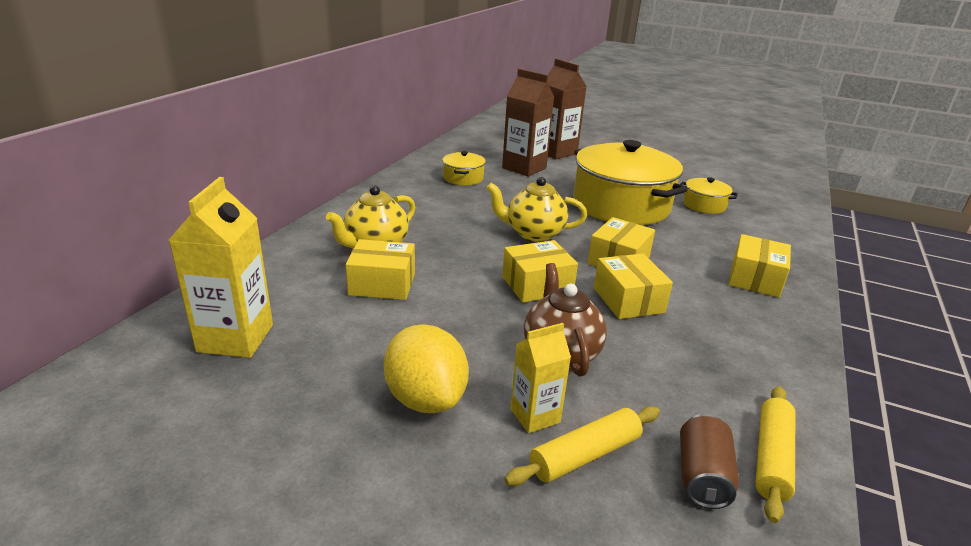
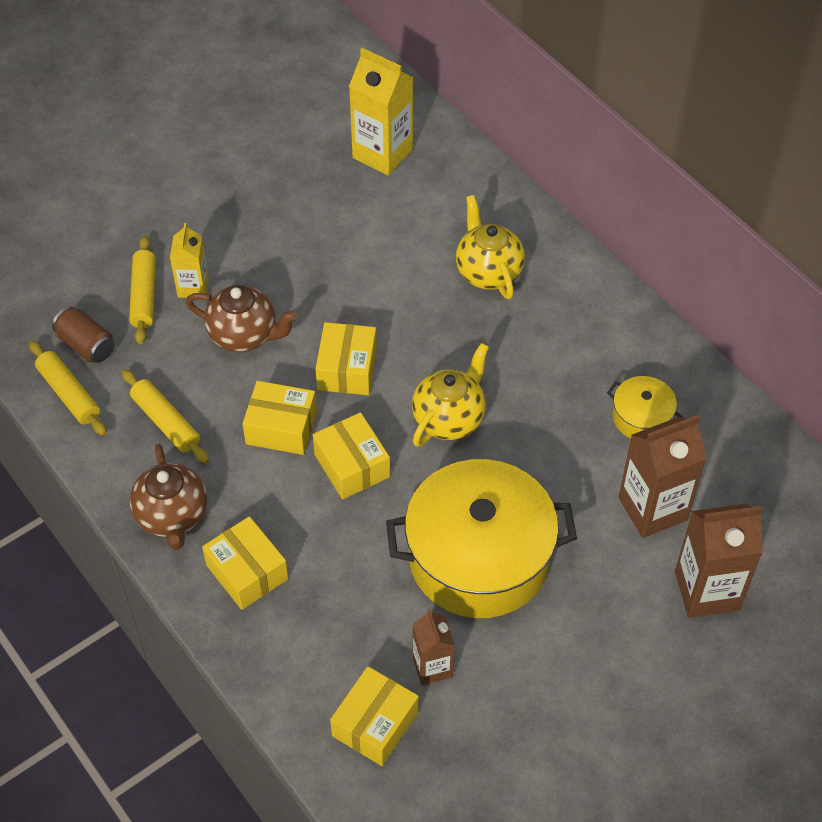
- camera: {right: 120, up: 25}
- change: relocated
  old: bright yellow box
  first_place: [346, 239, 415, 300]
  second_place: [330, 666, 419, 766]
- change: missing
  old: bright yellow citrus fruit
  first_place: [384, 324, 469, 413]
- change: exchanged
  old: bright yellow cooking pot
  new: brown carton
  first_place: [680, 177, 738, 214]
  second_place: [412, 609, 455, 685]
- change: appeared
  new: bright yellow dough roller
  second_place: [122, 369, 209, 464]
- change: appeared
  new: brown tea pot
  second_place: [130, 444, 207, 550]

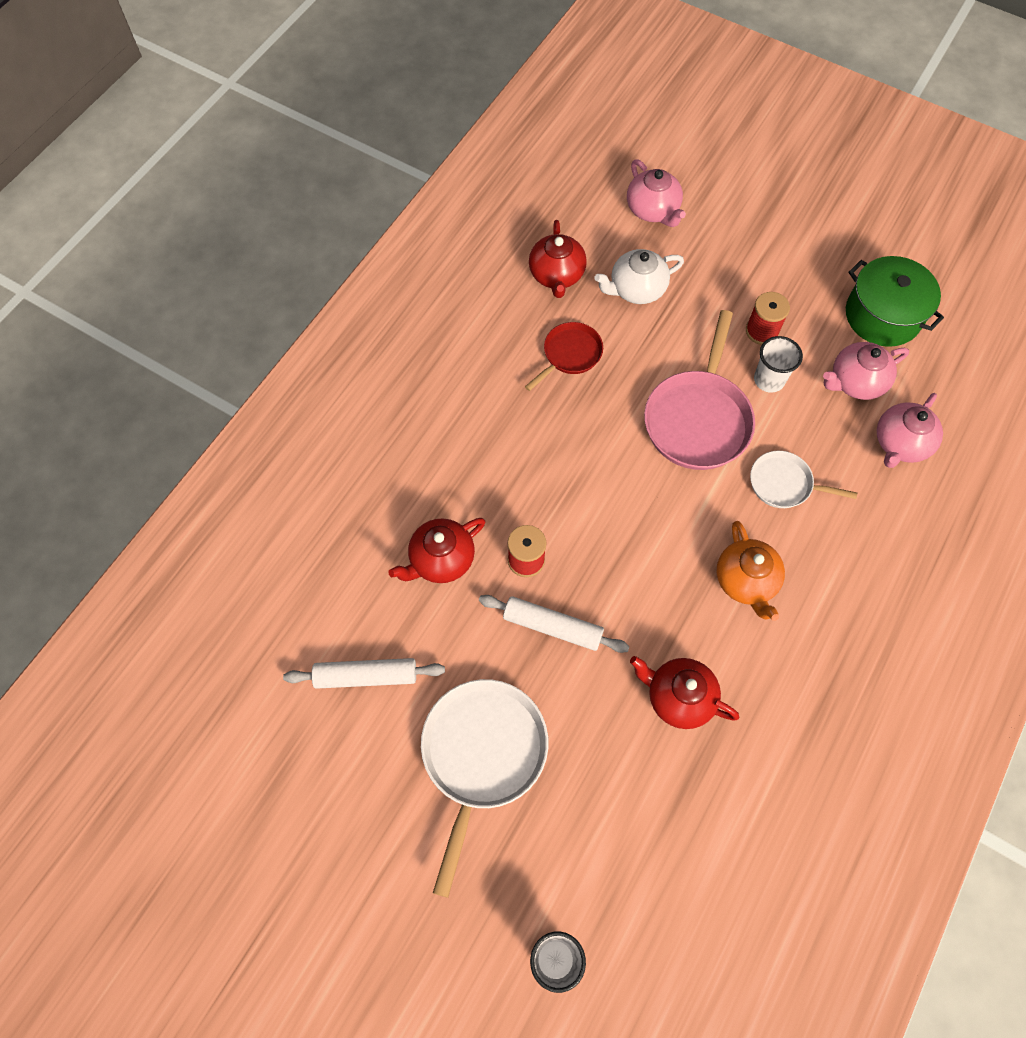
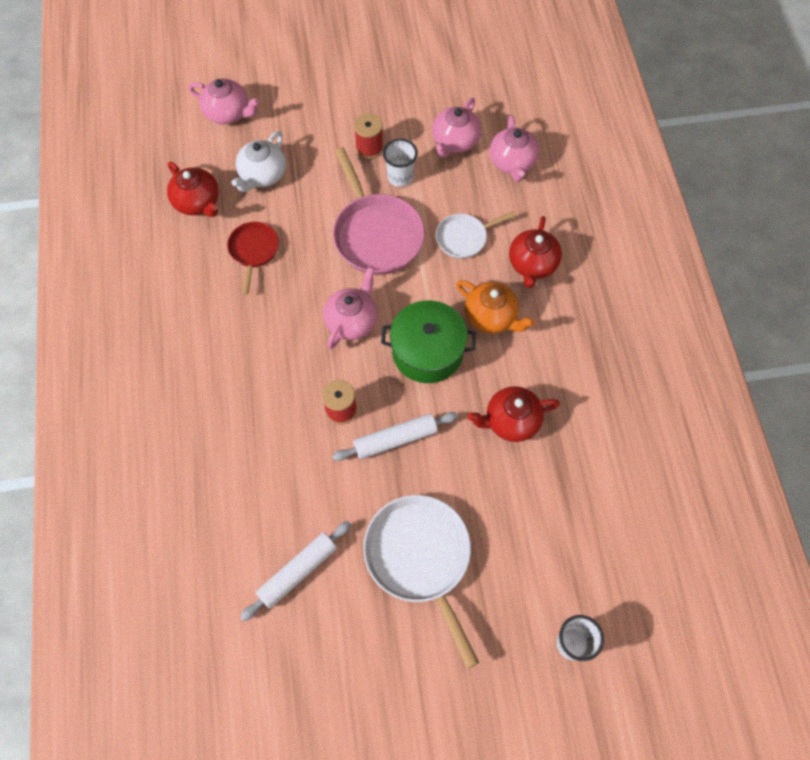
- camera: {right: -40, up: 0}
- change: relocated
  old: scarlet tea pot
  first_place: [388, 518, 485, 583]
  second_place: [509, 216, 562, 288]
- change: relocated
  old: leaf-green cooking pot
  first_place: [846, 256, 944, 347]
  second_place: [381, 300, 476, 383]
- change: appeared
  new: pink tea pot
  second_place: [323, 267, 378, 349]

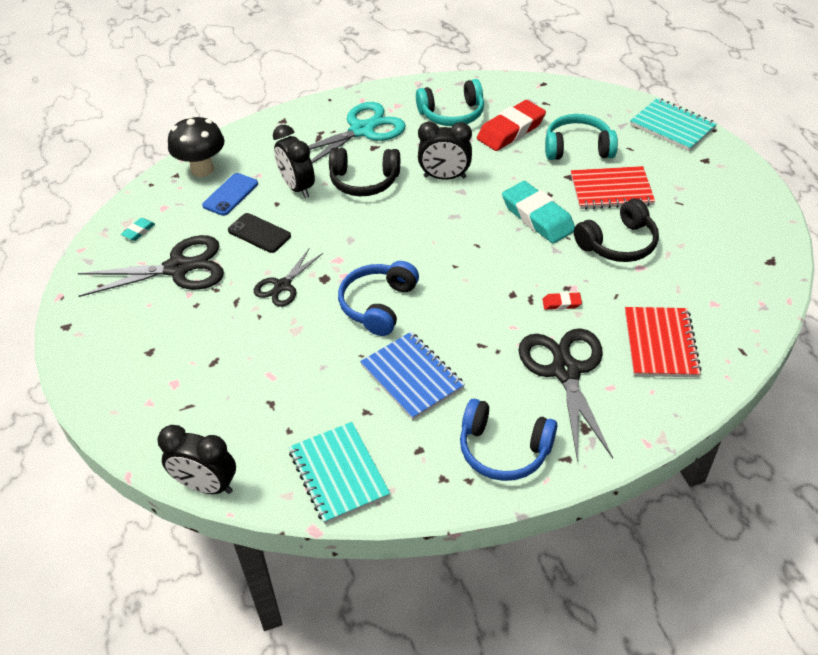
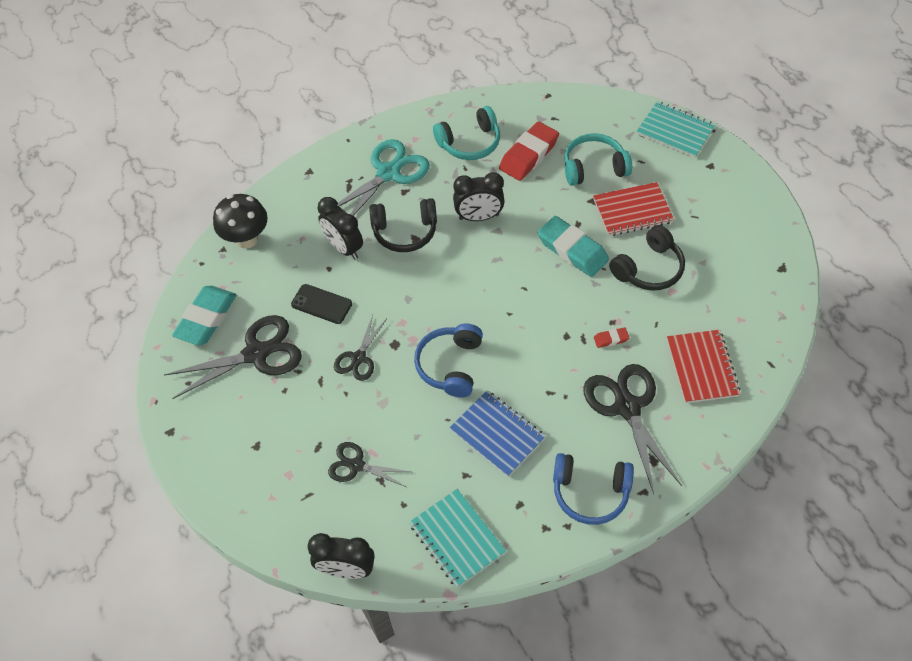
- camera: {right: -10, up: 10}
- change: size
  old: turquoise eraser
  first_place: [121, 218, 155, 241]
  second_place: [172, 286, 236, 345]
  factor: 2.27
- change: missing
  old: royal blue phone
  first_place: [202, 173, 258, 216]
- change: appeared
  new: black pair of scissors
  second_place: [328, 442, 411, 487]

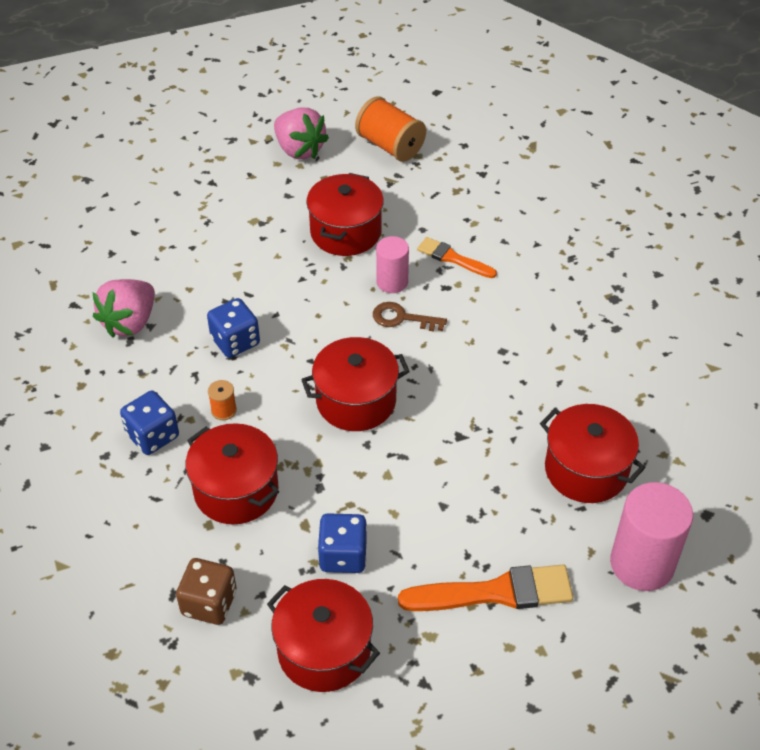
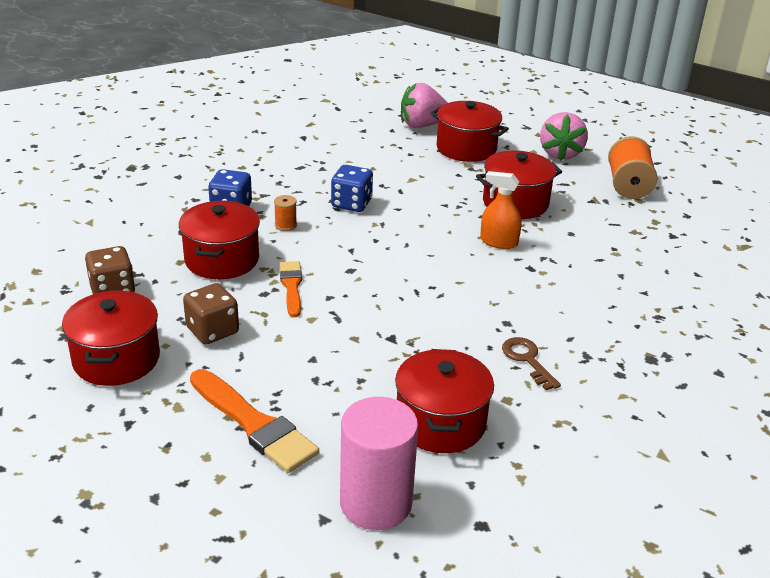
- camera: {right: 50, up: -15}
- change: relocated
  old: pink berry
  first_place: [93, 279, 155, 337]
  second_place: [401, 83, 448, 128]
- change: relocated
  old: scarlet cooking pot
  first_place: [301, 337, 410, 431]
  second_place: [431, 101, 509, 162]
- change: colour
  old: royal blue die
  new: brown die
  first_place: [318, 513, 367, 573]
  second_place: [183, 283, 239, 344]
- change: relocated
  old: brown key
  first_place: [373, 302, 447, 331]
  second_place: [502, 337, 561, 390]
- change: exchanged
  old: pink cylinder shape
  new: orange-coloured spray bottle
  first_place: [376, 236, 409, 293]
  second_place: [480, 171, 522, 249]
- change: relocated
  old: orange-coloured paint brush
  first_place: [417, 237, 497, 278]
  second_place: [280, 261, 302, 317]

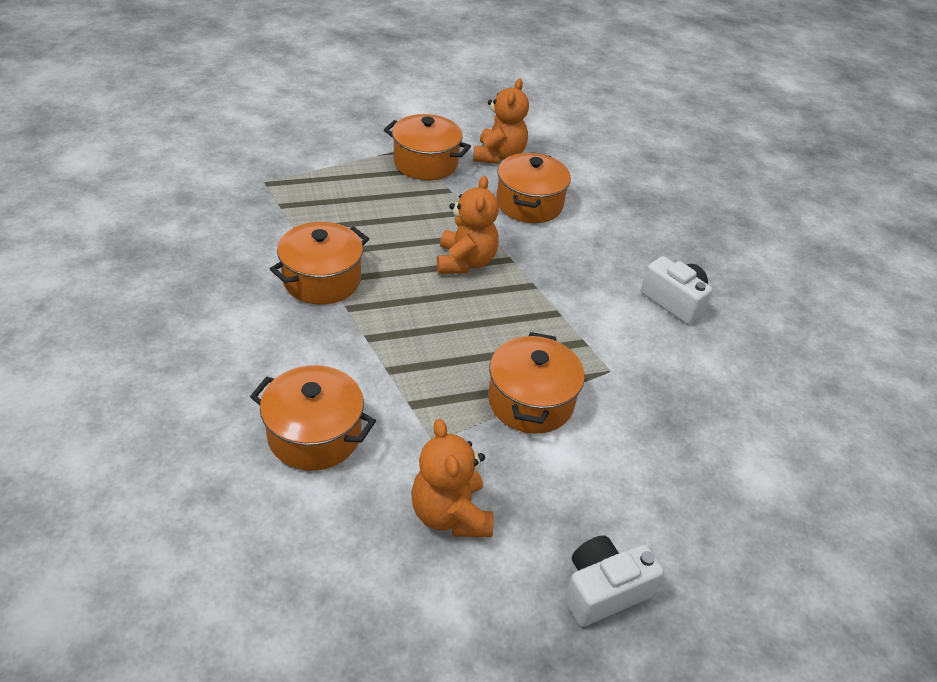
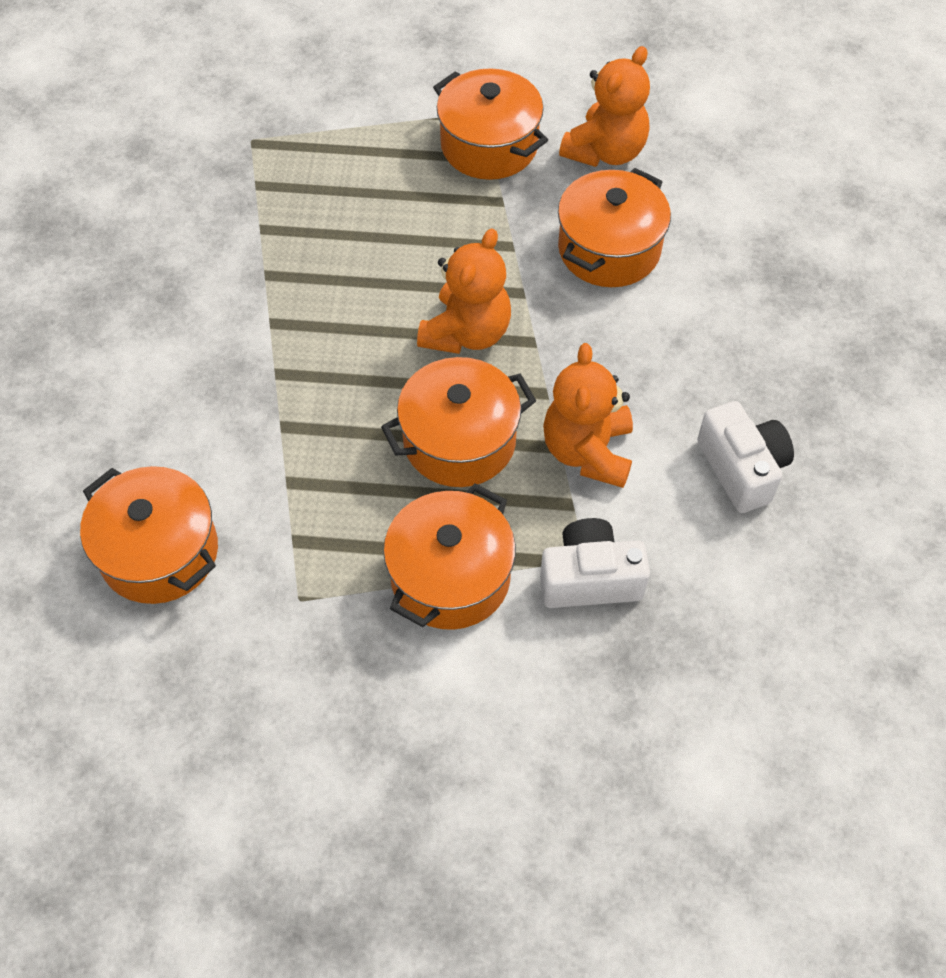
- camera: {right: 25, up: 15}
- change: relocated
  old: orange-coloured cooking pot
  first_place: [270, 222, 369, 305]
  second_place: [381, 357, 536, 487]
- change: relocated
  old: orange-coloured teddy
  first_place: [411, 419, 494, 537]
  second_place: [543, 343, 633, 488]
- change: relocated
  old: white camera
  first_place: [564, 535, 664, 627]
  second_place: [540, 518, 650, 608]

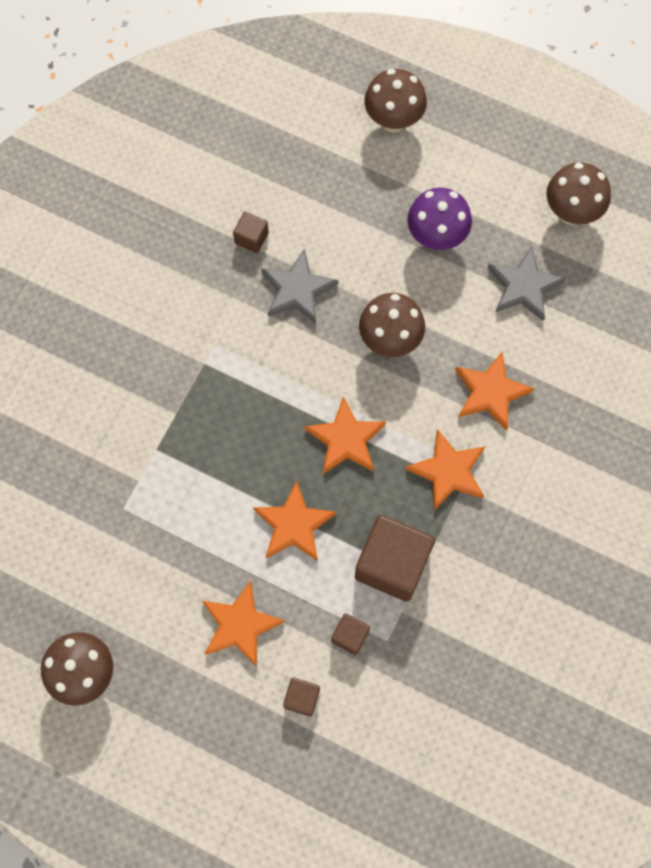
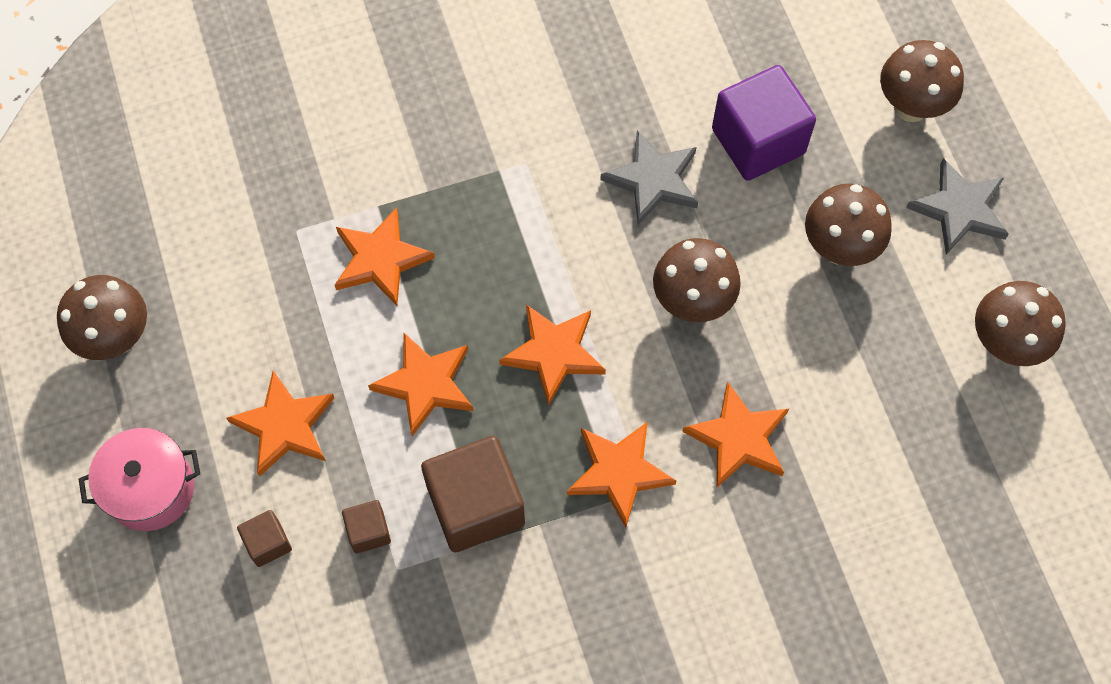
- camera: {right: 45, up: -5}
- change: missing
  old: brown solid cube
  first_place: [233, 212, 269, 253]
- change: colour
  old: royal purple toadstool
  new: brown toadstool
  first_place: [407, 187, 472, 250]
  second_place: [805, 184, 892, 266]
- change: relocated
  old: ash-grey star
  first_place: [488, 246, 566, 321]
  second_place: [906, 158, 1009, 255]
- change: appeared
  new: pink cooking pot
  second_place: [79, 428, 200, 531]
- change: appeared
  new: orange-coloured star
  second_place: [335, 207, 435, 306]
- change: appeared
  new: royal purple solid cube
  second_place: [712, 65, 816, 181]

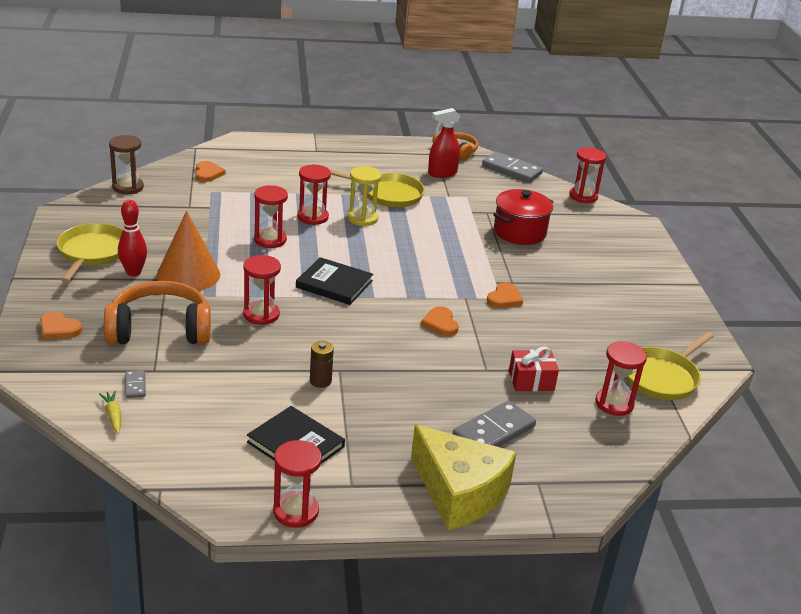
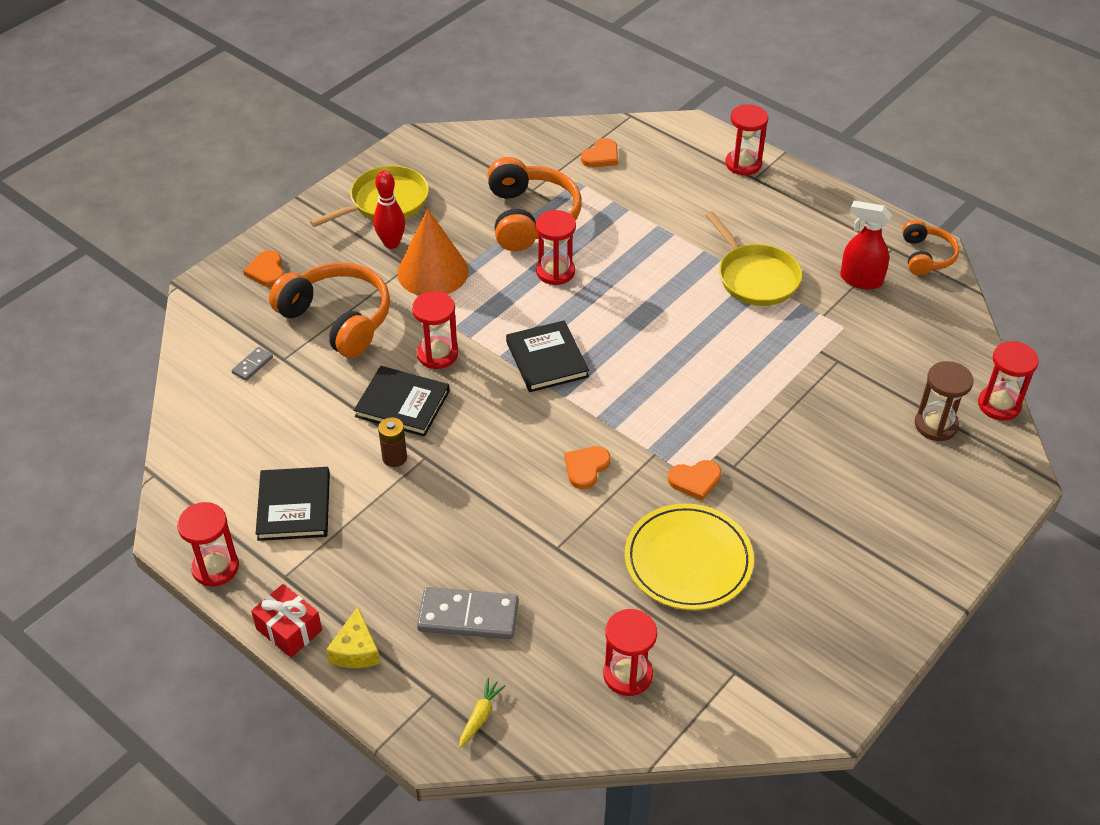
- camera: {right: 50, up: 15}
- change: relocated
  old: bright yellow carrot
  first_place: [99, 390, 121, 434]
  second_place: [459, 678, 506, 748]
- change: relocated
  old: brown sand timer
  first_place: [109, 135, 144, 194]
  second_place: [915, 361, 974, 441]
- change: relocated
  old: scarlet sand timer
  first_place: [298, 165, 331, 225]
  second_place: [725, 104, 768, 175]
- change: missing
  old: bright yellow sand timer
  first_place: [347, 166, 382, 226]
- change: size
  old: bright yellow cheese
  first_place: [411, 425, 517, 530]
  second_place: [326, 607, 380, 668]
  factor: 0.48
- change: missing
  old: ash-grey domino
  first_place: [482, 152, 543, 182]
- change: missing
  old: scarlet cooking pot
  first_place: [493, 189, 553, 245]
- change: relocated
  old: scarlet gift
  first_place: [509, 347, 559, 391]
  second_place: [251, 584, 322, 658]
- change: missing
  old: bright yellow skillet
  first_place: [625, 332, 714, 400]
- change: appeared
  new: black hardcover
  second_place: [354, 366, 450, 437]
- change: appeared
  new: orange-coloured headphones
  second_place: [487, 157, 581, 251]
- change: appeared
  new: bright yellow plate
  second_place: [625, 504, 754, 610]

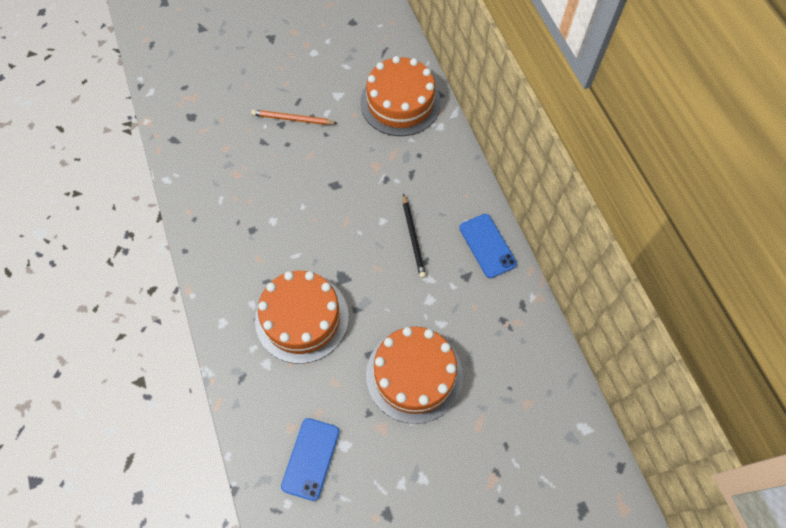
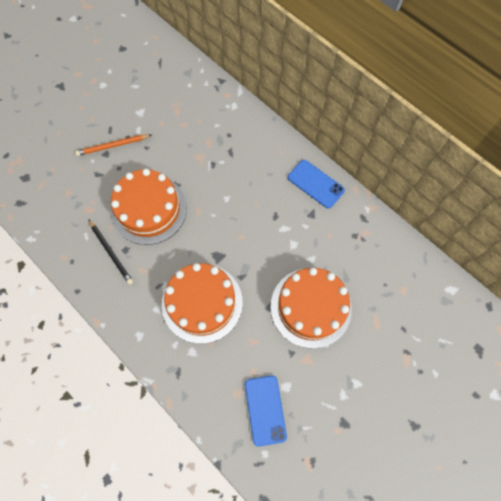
- camera: {right: -25, up: 5}
- change: relocated
  old: orange-coloured gateau
  first_place: [360, 56, 441, 136]
  second_place: [111, 169, 187, 245]
- change: relocated
  old: black pencil
  first_place: [403, 194, 426, 278]
  second_place: [88, 219, 133, 285]

